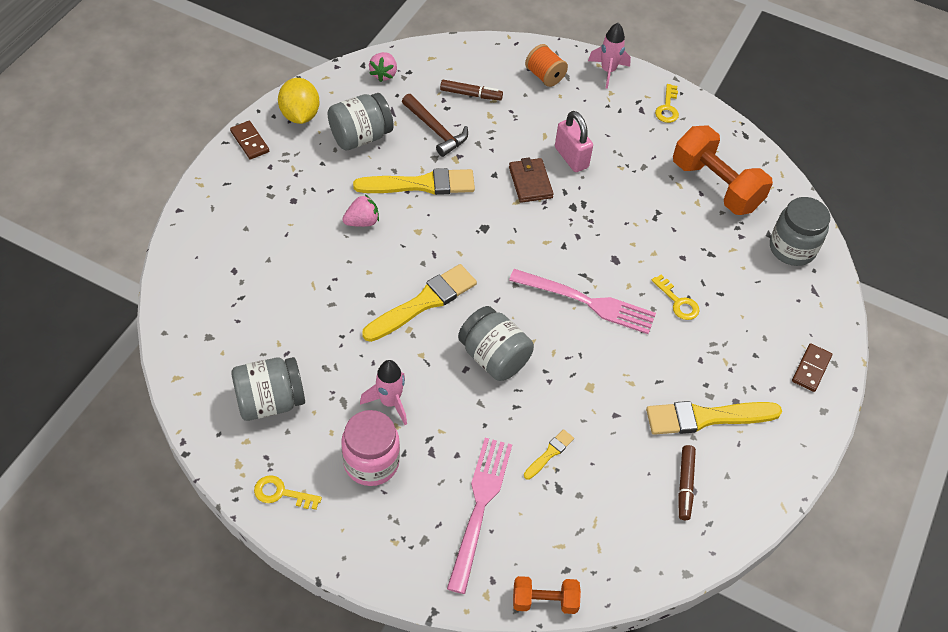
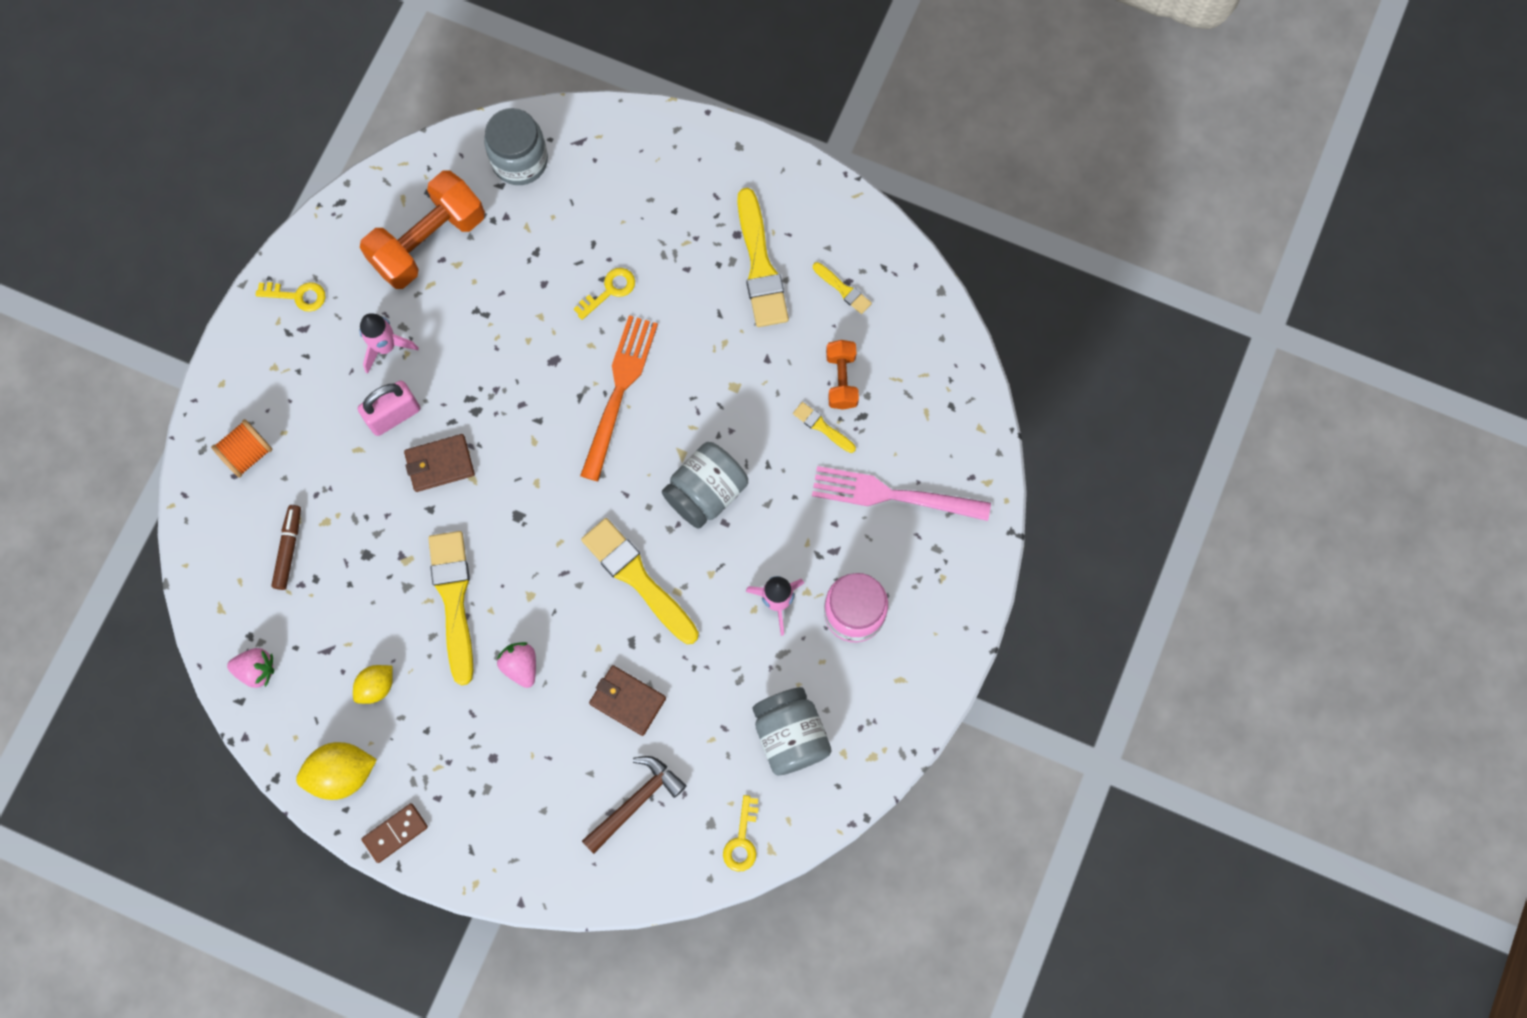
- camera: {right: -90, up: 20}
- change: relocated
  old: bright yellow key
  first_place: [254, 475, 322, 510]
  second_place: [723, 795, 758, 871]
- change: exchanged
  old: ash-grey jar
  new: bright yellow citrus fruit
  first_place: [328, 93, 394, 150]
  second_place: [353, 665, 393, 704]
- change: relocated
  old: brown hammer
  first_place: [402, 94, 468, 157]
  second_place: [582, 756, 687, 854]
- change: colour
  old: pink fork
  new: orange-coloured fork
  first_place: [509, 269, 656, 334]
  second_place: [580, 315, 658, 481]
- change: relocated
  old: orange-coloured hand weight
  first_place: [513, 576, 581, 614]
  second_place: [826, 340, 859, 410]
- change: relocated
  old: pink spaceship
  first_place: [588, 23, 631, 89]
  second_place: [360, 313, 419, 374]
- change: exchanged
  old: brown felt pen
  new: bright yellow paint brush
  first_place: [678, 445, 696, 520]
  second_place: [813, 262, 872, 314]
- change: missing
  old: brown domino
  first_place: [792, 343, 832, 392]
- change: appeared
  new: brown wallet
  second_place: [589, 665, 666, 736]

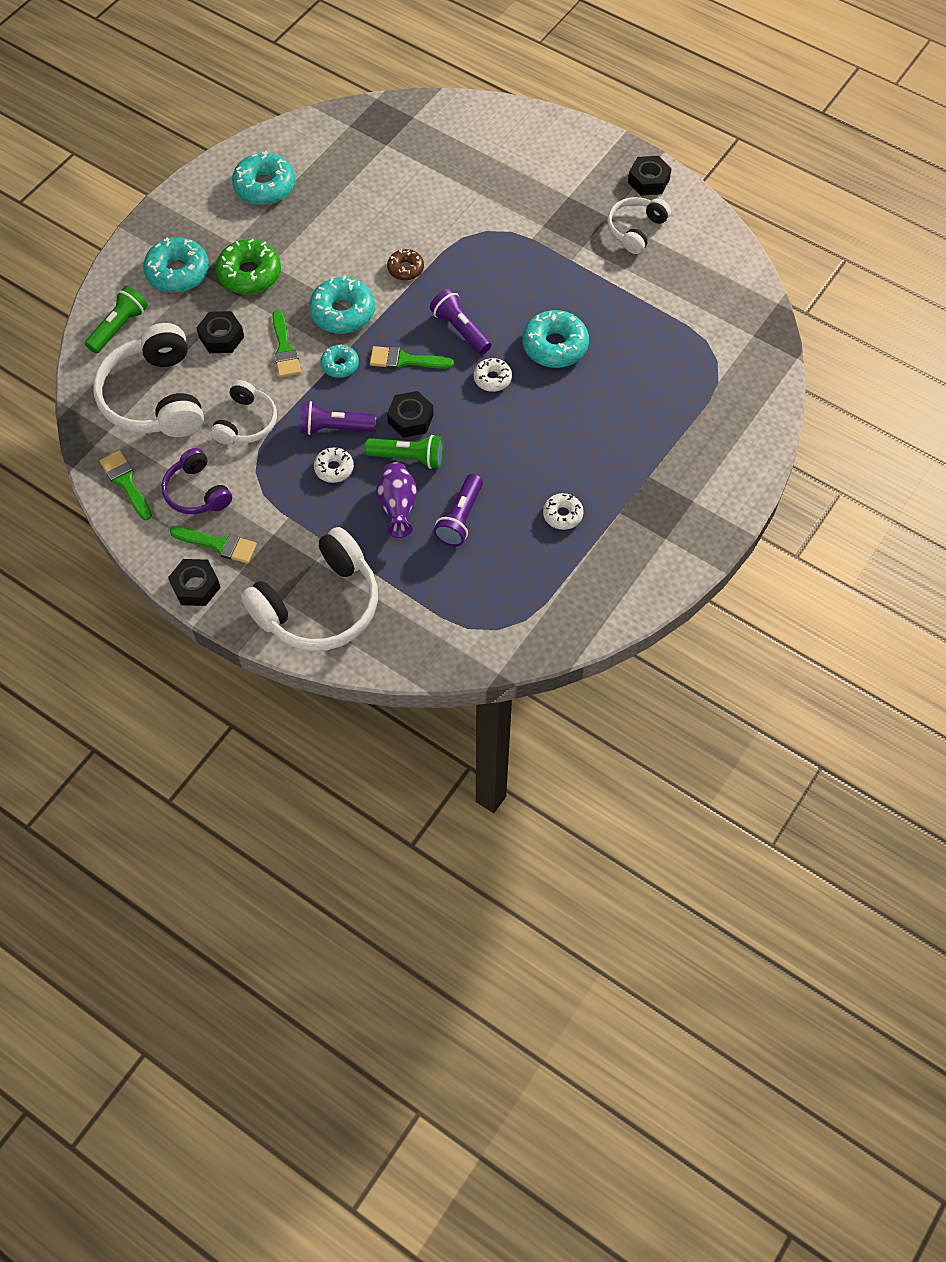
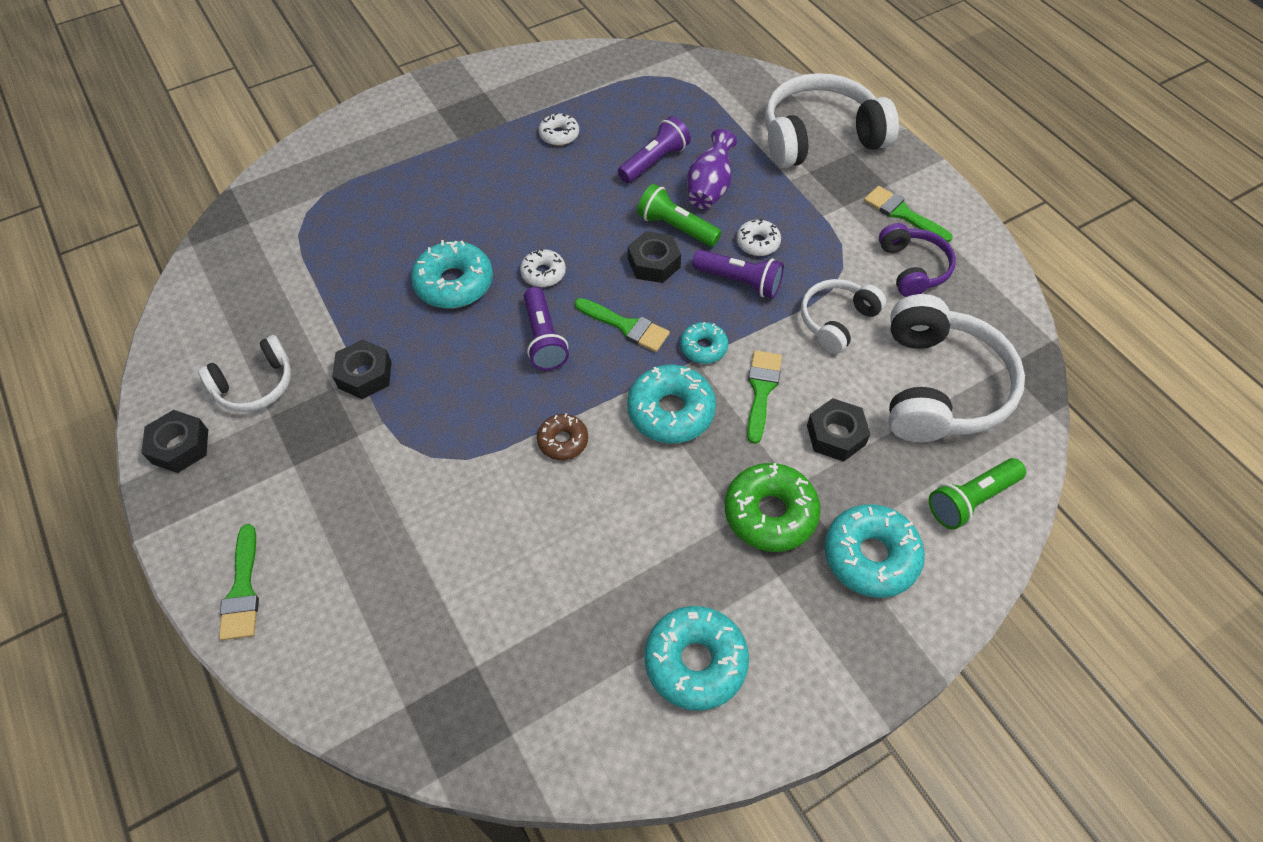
- camera: {right: -155, up: -5}
- change: relocated
  old: leaf-green paint brush
  first_place: [100, 450, 152, 520]
  second_place: [219, 524, 259, 640]
- change: relocated
  old: black hexagon nut
  first_place: [168, 559, 221, 606]
  second_place: [332, 339, 392, 399]

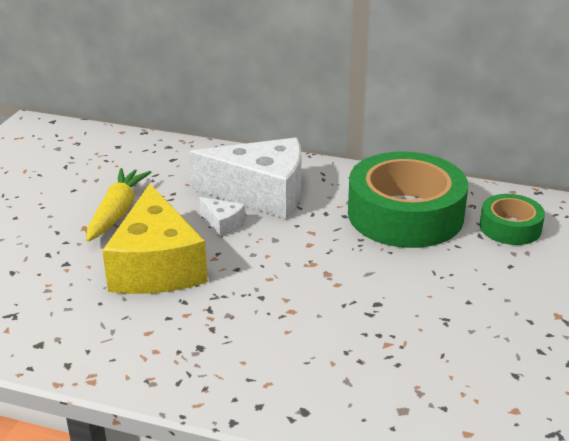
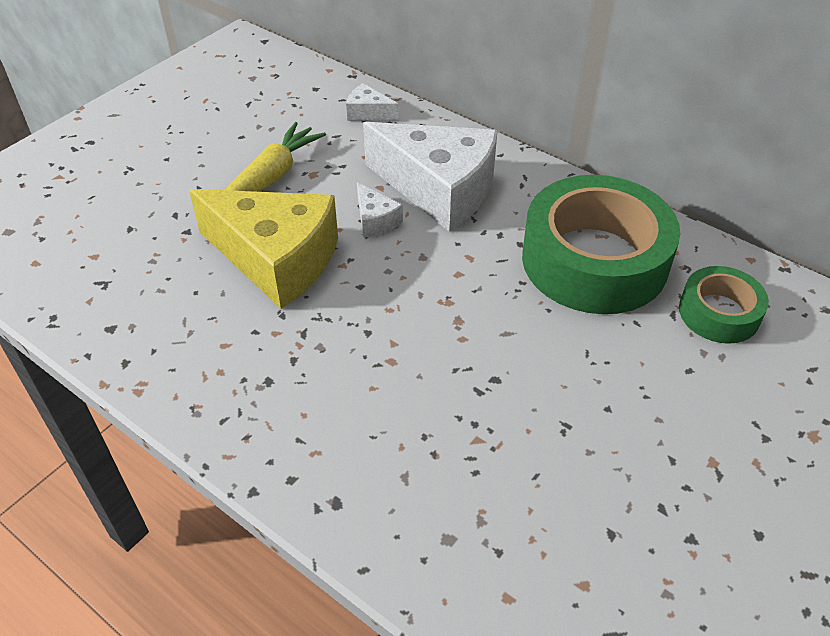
- camera: {right: 20, up: 15}
- change: spun
  old: bright yellow cheese
  first_place: [102, 184, 208, 294]
  second_place: [189, 189, 338, 309]
  degrees: -75
- change: appeared
  new: white cheese
  second_place: [346, 83, 399, 121]

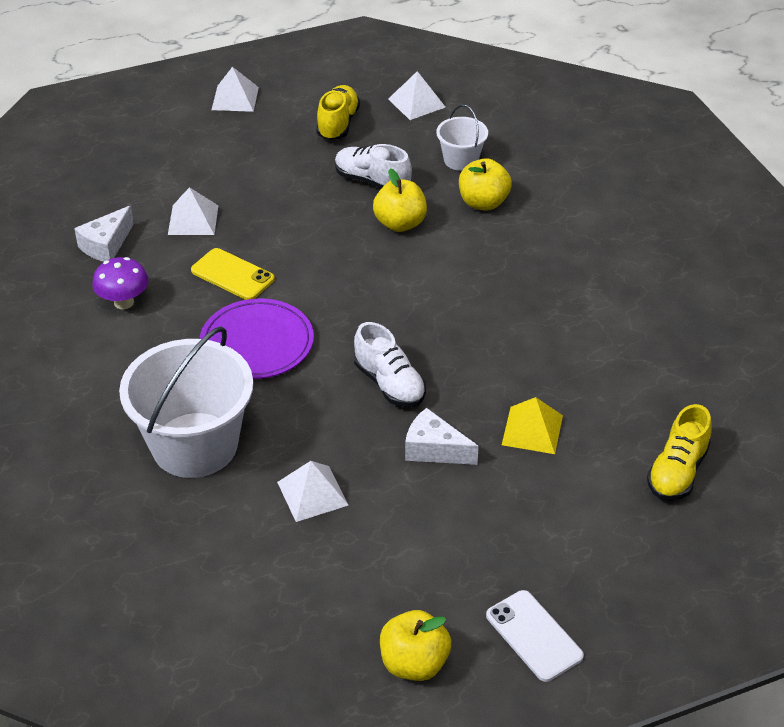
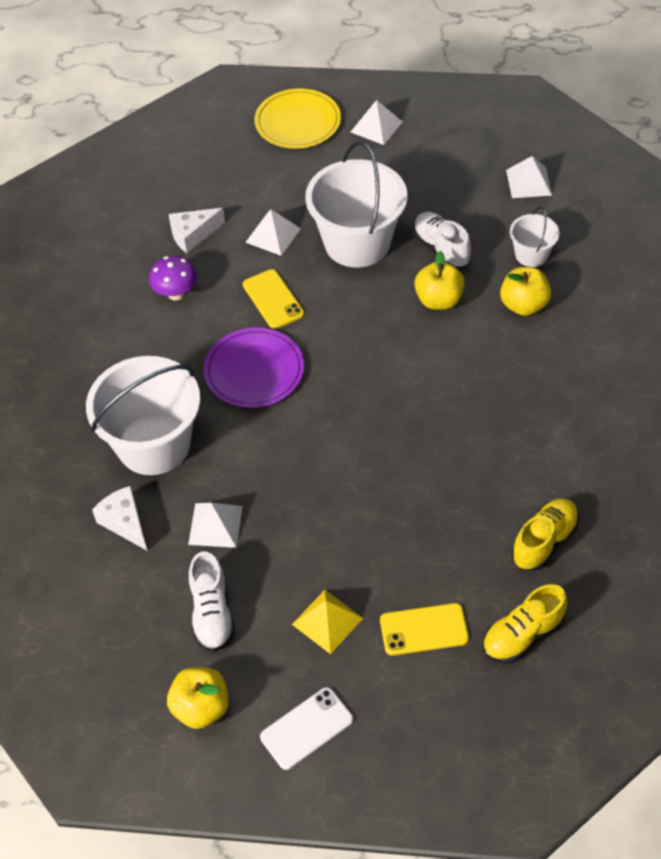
- camera: {right: 30, up: 10}
- change: relocated
  old: bright yellow lace-up shoe
  first_place: [316, 85, 360, 140]
  second_place: [512, 498, 579, 571]
- change: relocated
  old: white lace-up shoe
  first_place: [354, 322, 426, 407]
  second_place: [189, 552, 235, 652]
- change: relocated
  old: white cheese
  first_place: [405, 408, 479, 465]
  second_place: [92, 486, 148, 551]
- change: spun
  old: white phone
  first_place: [486, 590, 584, 682]
  second_place: [260, 687, 353, 770]
  degrees: 60
- change: relocated
  old: bright yellow solid pyramid
  first_place: [502, 397, 563, 454]
  second_place: [292, 590, 363, 654]
- change: appeared
  new: bright yellow plate
  second_place: [255, 88, 341, 149]
- change: appeared
  new: white bucket
  second_place: [305, 141, 407, 267]
- change: appeared
  new: bright yellow phone
  second_place: [380, 603, 469, 655]

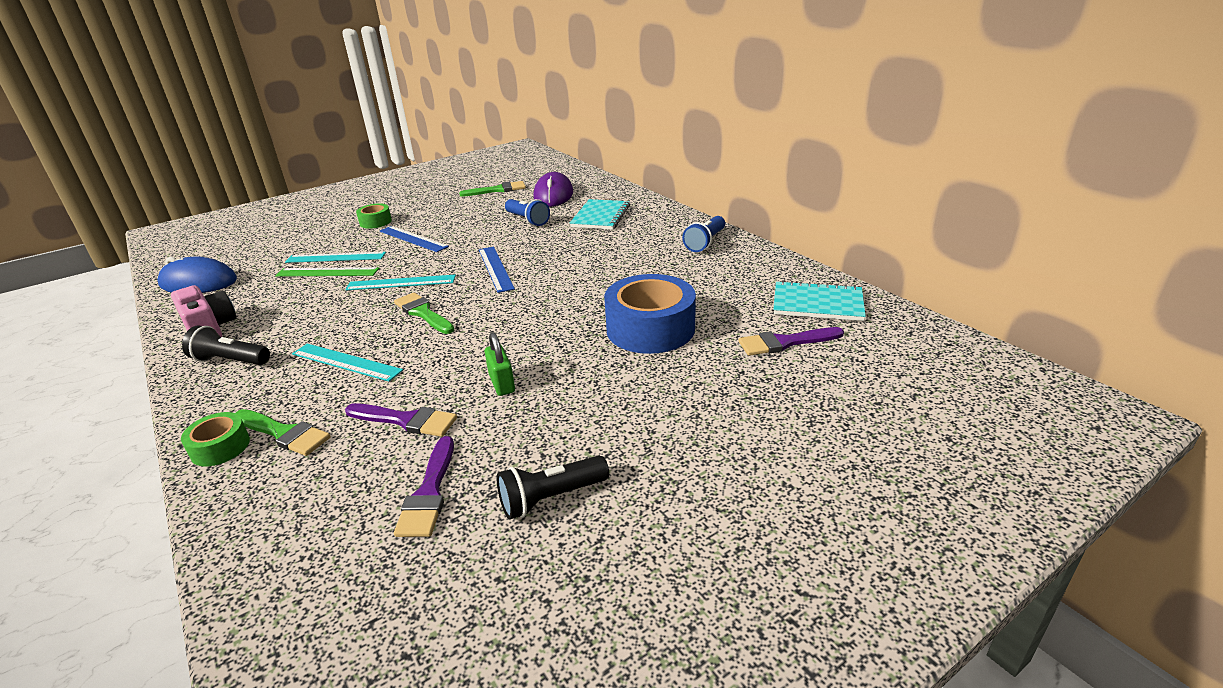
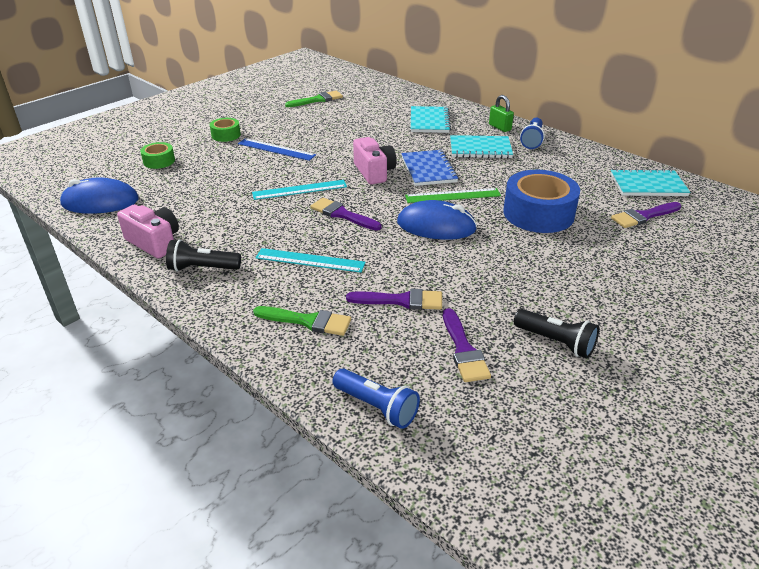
- camera: {right: -15, up: 5}
- change: relocated
  old: leaf-green tape
  first_place: [181, 412, 250, 467]
  second_place: [140, 142, 175, 169]
- change: relocated
  old: leaf-green straightedge
  first_place: [275, 267, 379, 277]
  second_place: [405, 188, 501, 203]
- change: missing
  old: turquoise straightedge
  first_place: [285, 252, 386, 263]
- change: colour
  old: leaf-green paint brush
  new: royal purple paint brush
  first_place: [394, 292, 454, 334]
  second_place: [310, 198, 381, 231]
- change: exchanged
  old: royal blue straightedge
  new: pink camera
  first_place: [479, 247, 515, 293]
  second_place: [353, 137, 396, 184]
- change: relocated
  old: leaf-green lock
  first_place: [485, 332, 515, 396]
  second_place: [489, 95, 514, 132]
- change: spun
  old: black pocket torch
  first_place: [497, 455, 609, 519]
  second_place: [514, 309, 599, 358]
  degrees: -105
- change: relocated
  old: royal blue pocket torch
  first_place: [505, 199, 550, 226]
  second_place: [332, 368, 420, 429]
- change: missing
  old: royal purple PC mouse
  first_place: [533, 172, 573, 207]
- change: appeared
  new: royal blue PC mouse
  second_place: [397, 200, 477, 240]
- change: appeared
  new: royal blue notepad
  second_place: [401, 150, 459, 186]
- change: appeared
  new: turquoise notepad
  second_place: [450, 135, 513, 159]

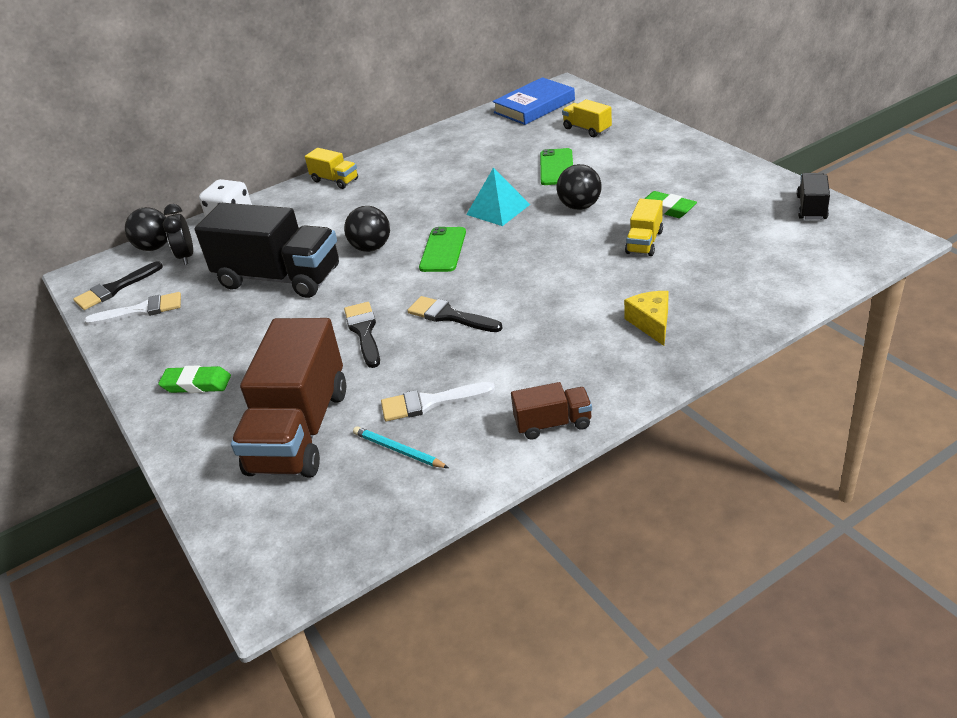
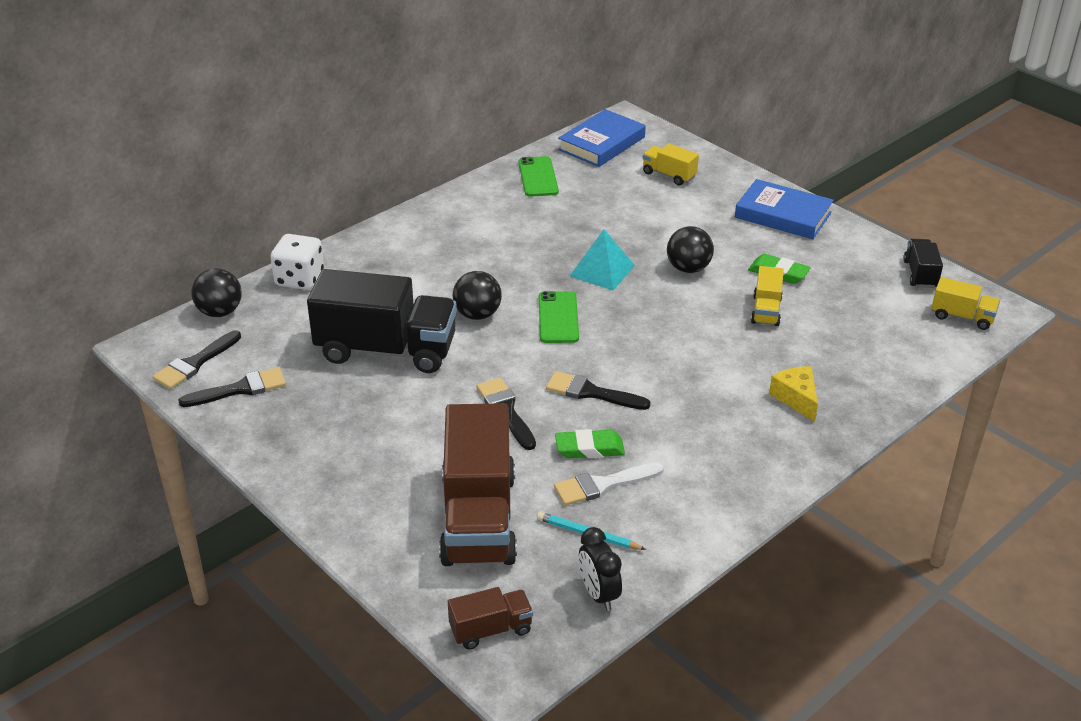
- camera: {right: -15, up: 0}
- change: colour
  old: white paint brush
  new: black paint brush
  first_place: [84, 292, 181, 325]
  second_place: [178, 367, 286, 407]
- change: relocated
  old: leaf-green eraser
  first_place: [158, 365, 231, 393]
  second_place: [555, 429, 625, 458]
- change: relocated
  old: black clock
  first_place: [163, 204, 193, 265]
  second_place: [579, 527, 622, 611]
- change: relocated
  old: bright yellow toy truck
  first_place: [305, 148, 358, 189]
  second_place: [932, 277, 1000, 330]
- change: relocated
  old: brown toy truck
  first_place: [511, 382, 592, 439]
  second_place: [448, 587, 533, 649]
- change: relocated
  old: leaf-green phone
  first_place: [540, 148, 573, 185]
  second_place: [519, 156, 559, 197]
- change: appeared
  new: royal blue hardcover
  second_place: [735, 179, 834, 239]

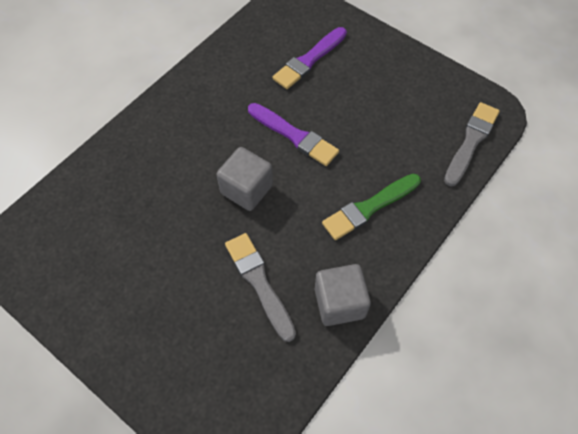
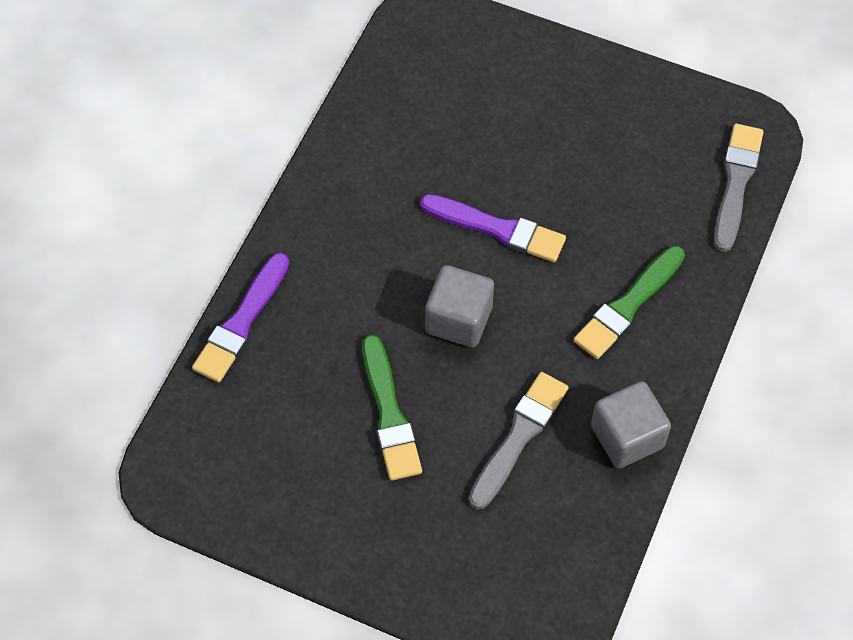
- camera: {right: -15, up: 0}
- change: spun
  old: ash-grey paint brush
  first_place: [225, 233, 296, 342]
  second_place: [469, 372, 569, 509]
  degrees: 75
- change: relocated
  old: royal purple paint brush
  first_place: [272, 27, 347, 89]
  second_place: [192, 253, 289, 382]
- change: appeared
  new: leaf-green paint brush
  second_place: [362, 335, 422, 481]

